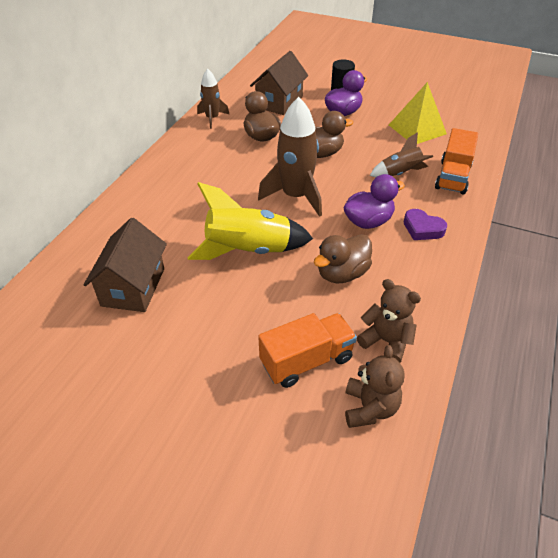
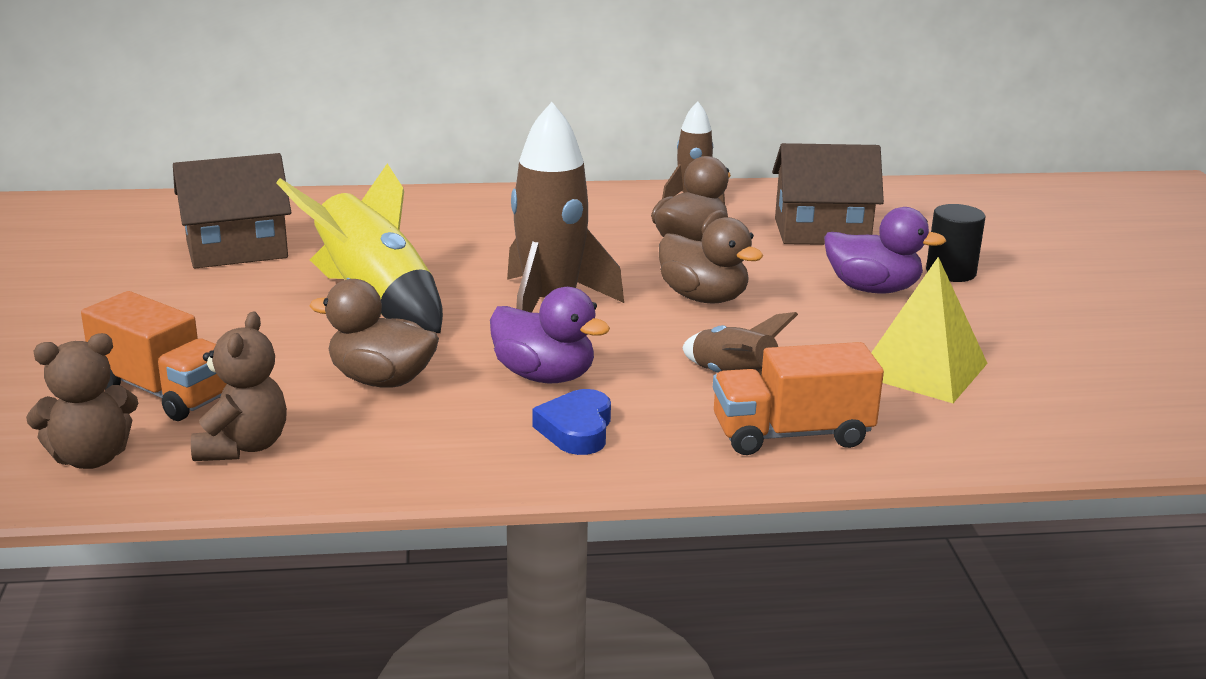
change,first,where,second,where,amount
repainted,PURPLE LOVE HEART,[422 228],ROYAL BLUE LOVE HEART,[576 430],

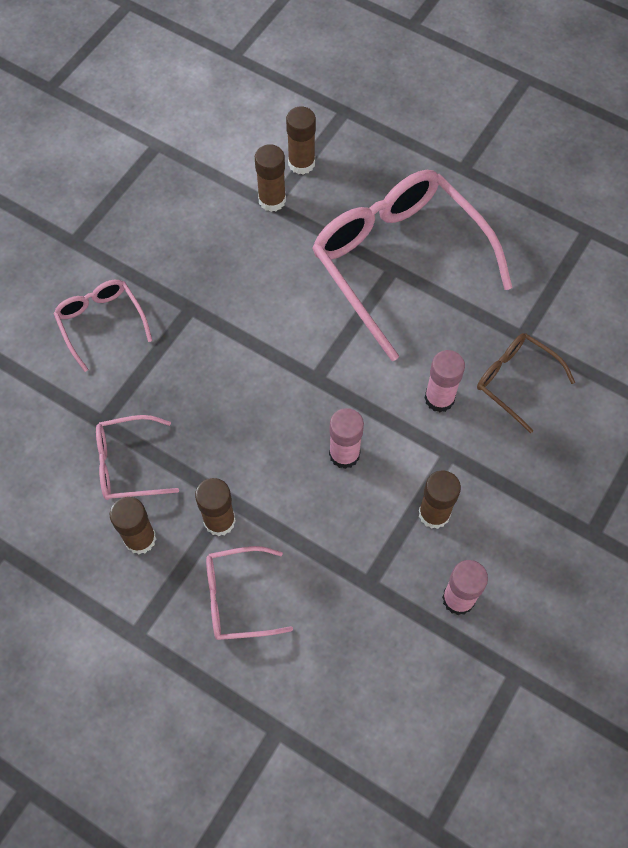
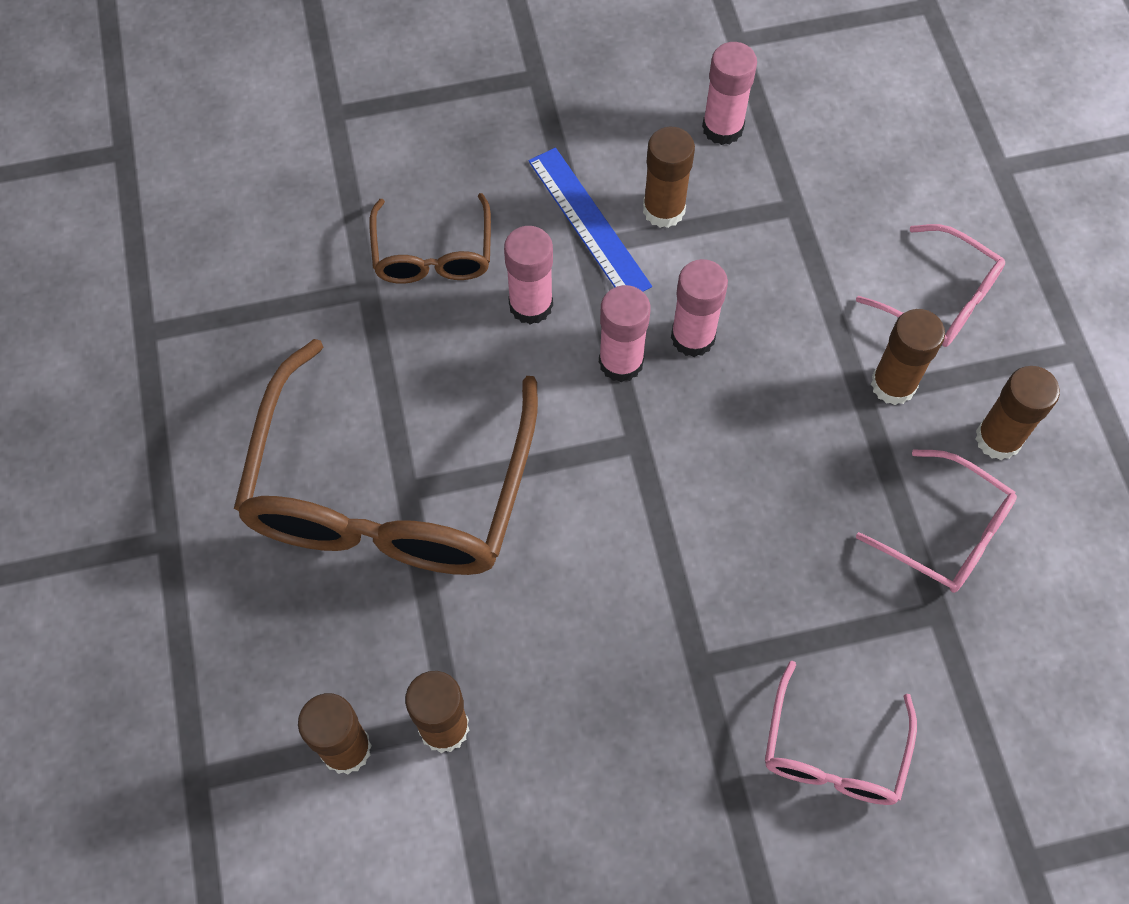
change,first,where,second,where,amount
new,,,ROYAL BLUE RULER,[589 222],
new,,,ROSY GLUE,[621 362],
repainted,ROSY GLASSES,[399 262],RUSSET GLASSES,[390 491],

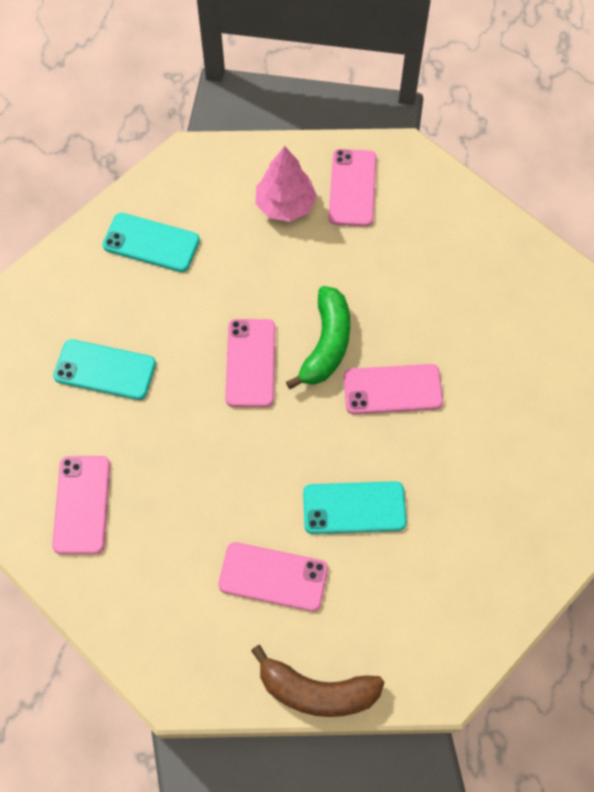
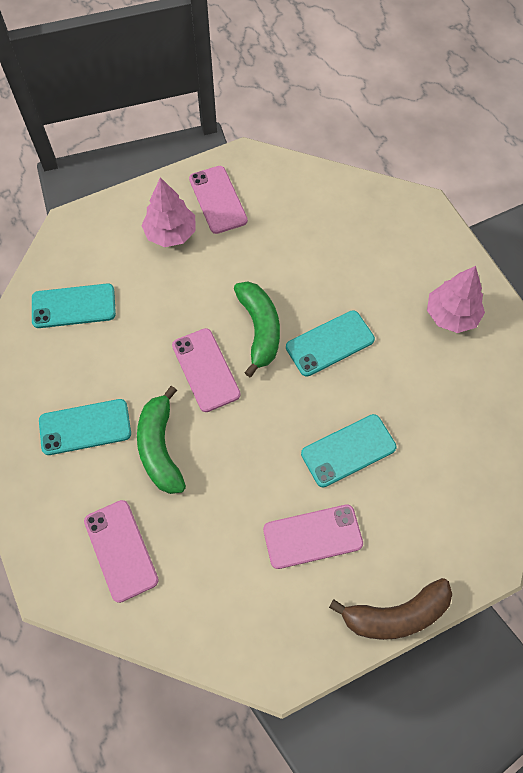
change,first,where,second,where,amount
new,,,LEAF-GREEN BANANA FRUIT,[160 448],
new,,,ROSY TOY TREE,[451 315],
repainted,ROSY SMARTPHONE,[392 389],AQUA SMARTPHONE,[330 343],

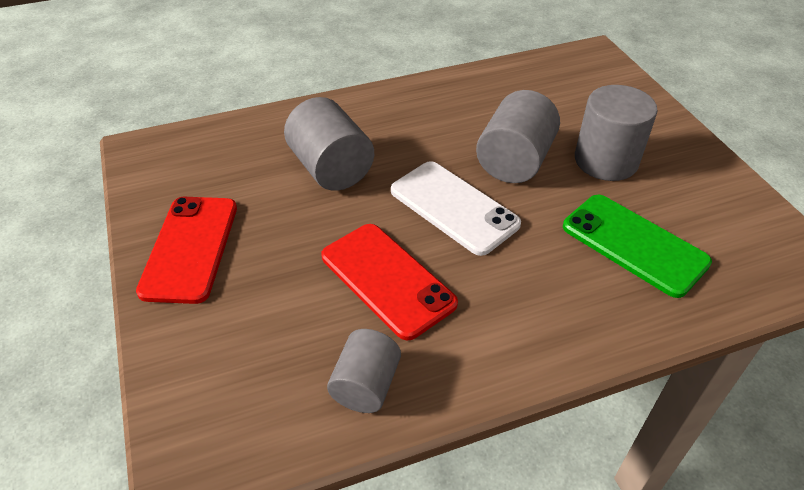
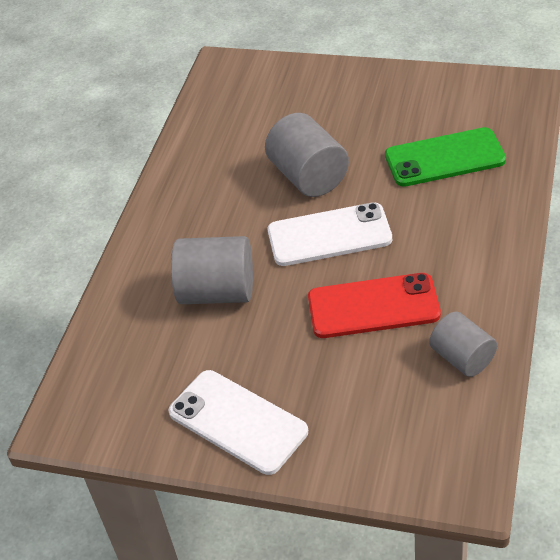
change,first,where,second,where,amount
gone,GRAY CYLINDER SHAPE,[606 161],,,
repainted,CRIMSON SMARTPHONE,[190 248],PURE WHITE SMARTPHONE,[237 422],

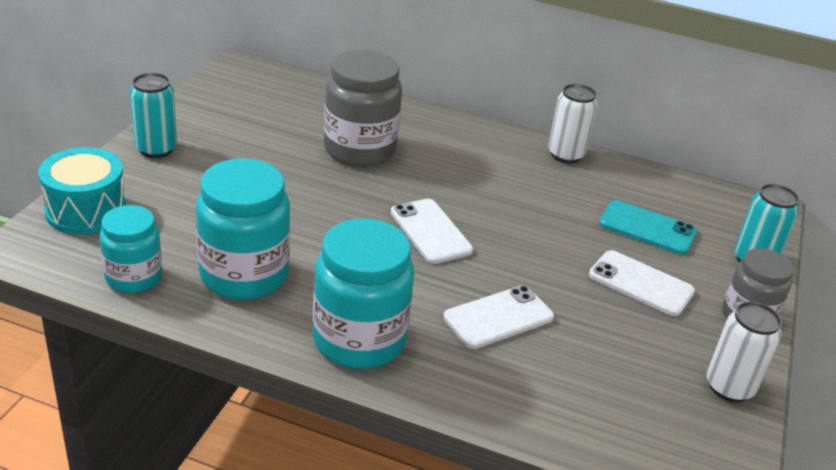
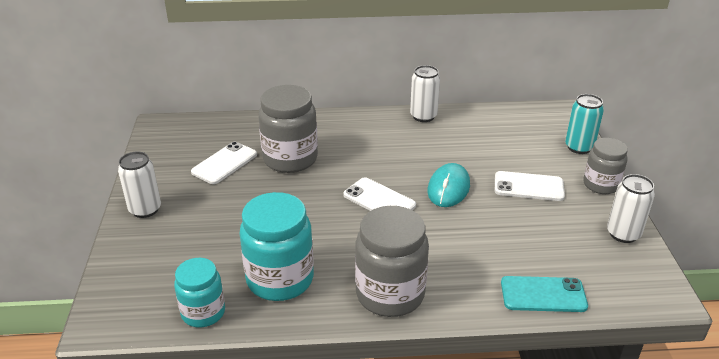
change,first,where,second,where,amount
gone,AQUA TOY DRUM,[86 211],,,
new,,,AQUA COMPUTER MOUSE,[448 188],
shifted,PURE WHITE SMARTPHONE,[498 317],,[224 163],
shifted,AQUA SMARTPHONE,[647 228],,[543 295],
repainted,AQUA SODA CAN,[156 149],PURE WHITE SODA CAN,[145 209],
repainted,AQUA PRESERVE JAR,[359 340],GRAY PRESERVE JAR,[390 294],

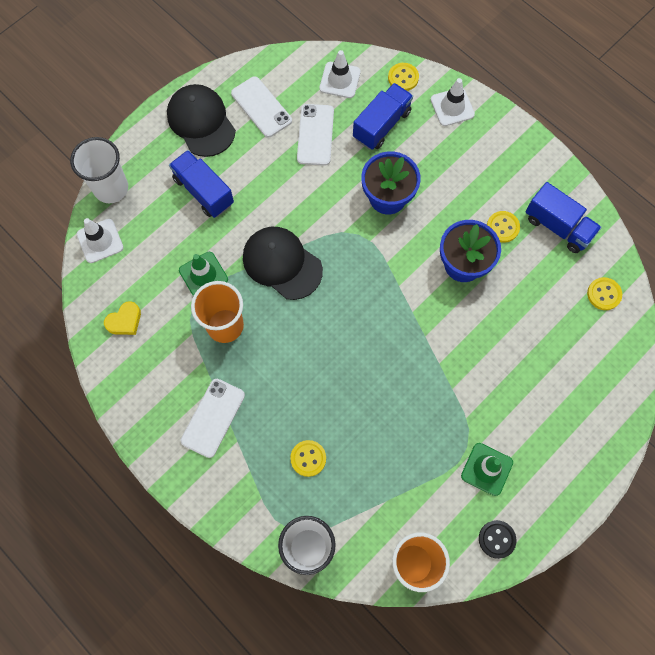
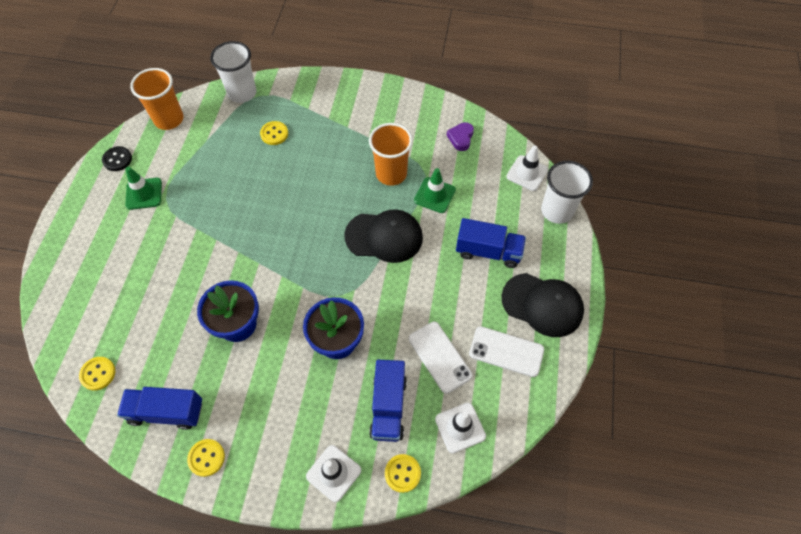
change,first,where,second,where,amount
gone,PURE WHITE SMARTPHONE,[213 418],,,
shifted,BRIGHT YELLOW BUTTON,[502 227],,[206 458],
repainted,BRIGHT YELLOW LOVE HEART,[125 321],PURPLE LOVE HEART,[461 138],

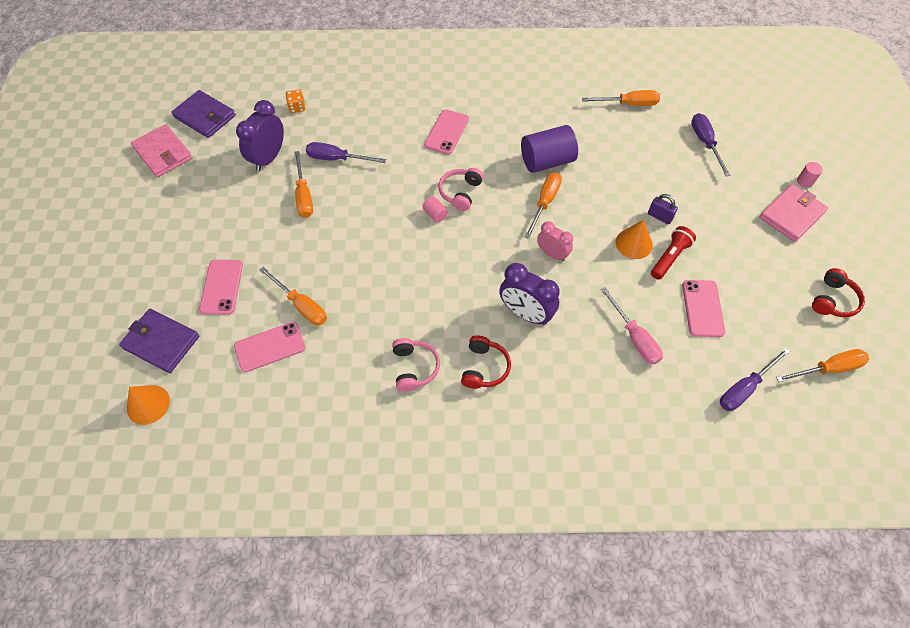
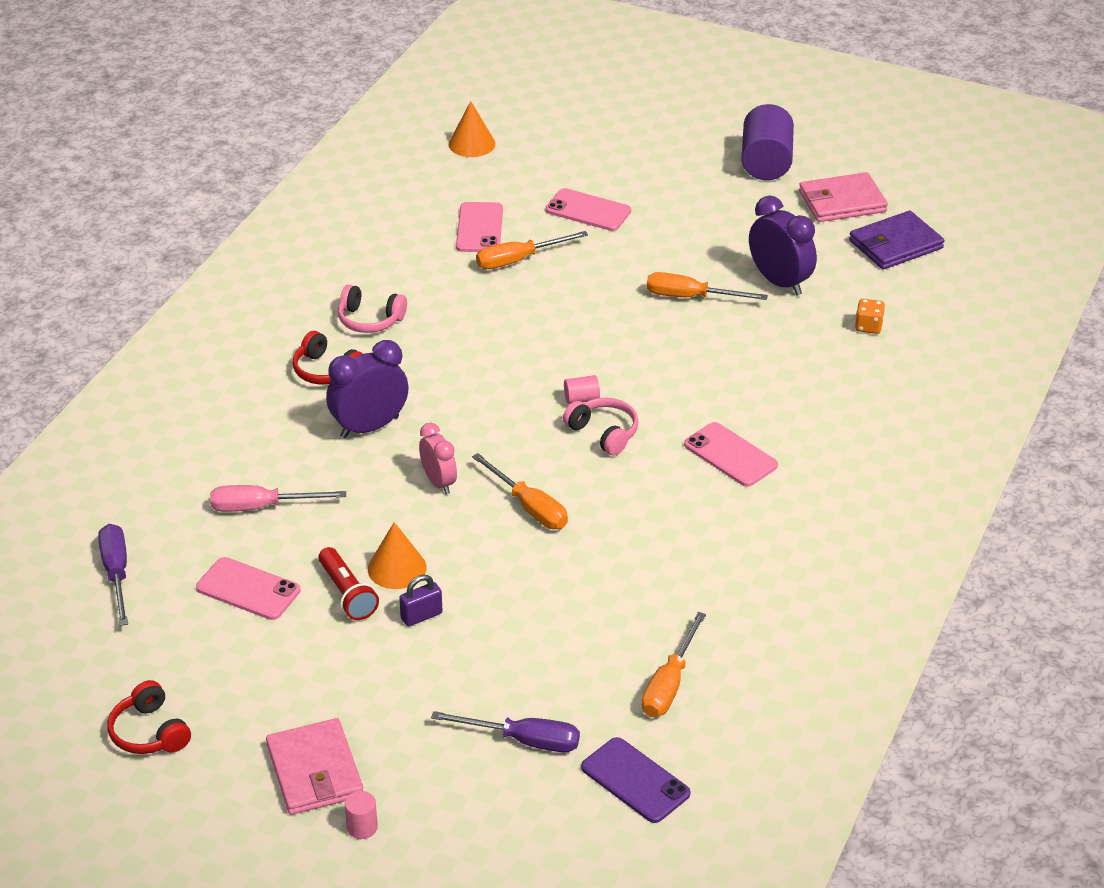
change,first,where,second,where,amount
gone,PURPLE WALLET,[161 342],,,
gone,PURPLE FLAT SCREWDRIVER,[337 159],,,
gone,ORANGE-COLOURED FLAT SCREWDRIVER,[828 369],,,
new,,,PURPLE SMARTPHONE,[635 780],
shifted,PURPLE CYLINDER SHAPE,[547 161],,[766 163],
rotated,ROSY CLOCK,[552 254],,[439 482],90 degrees counterclockwise

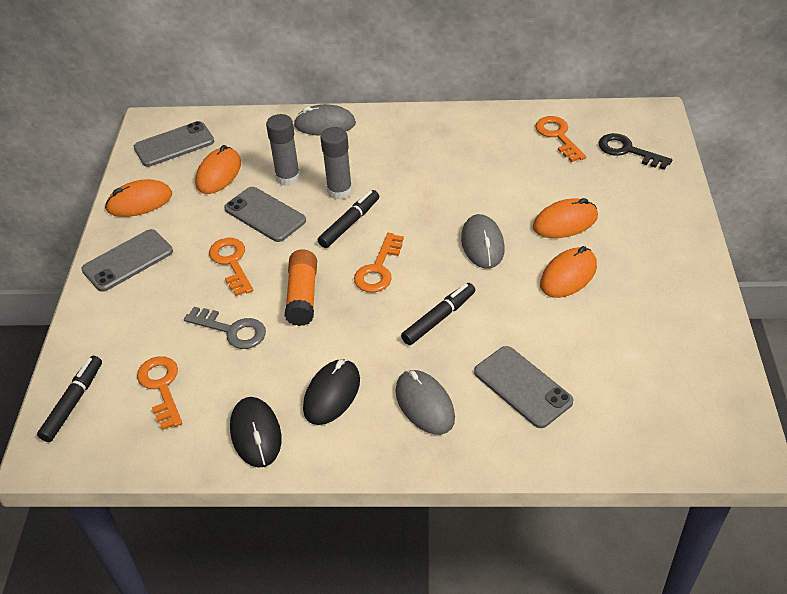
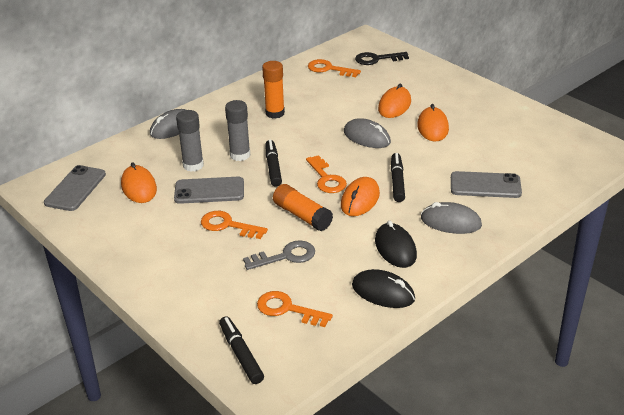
change,first,where,second,where,amount
gone,GRAY SMARTPHONE,[128 260],,,
new,,,ORANGE-COLOURED GLUE,[275 113],
shifted,ORANGE-COLOURED COMPUTER MOUSE,[139 202],,[360 200],

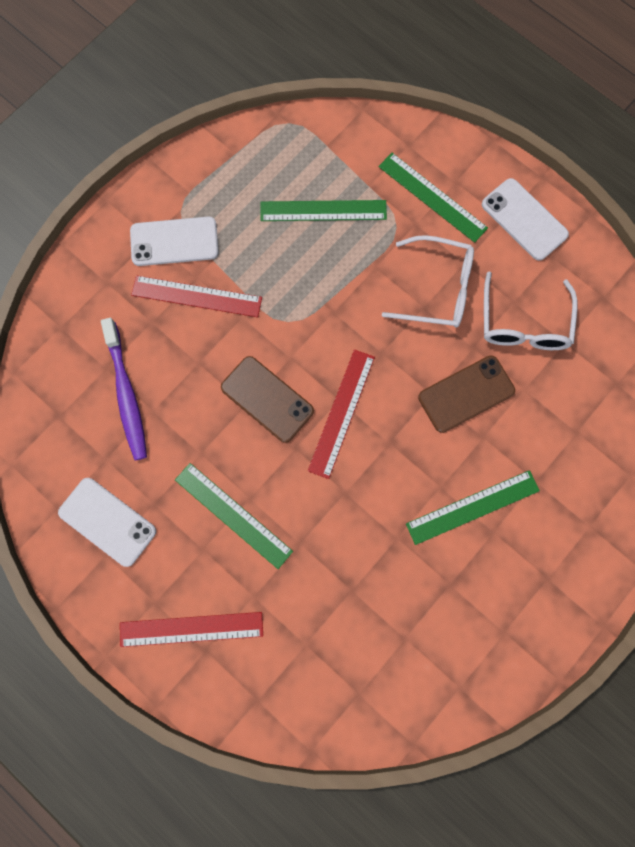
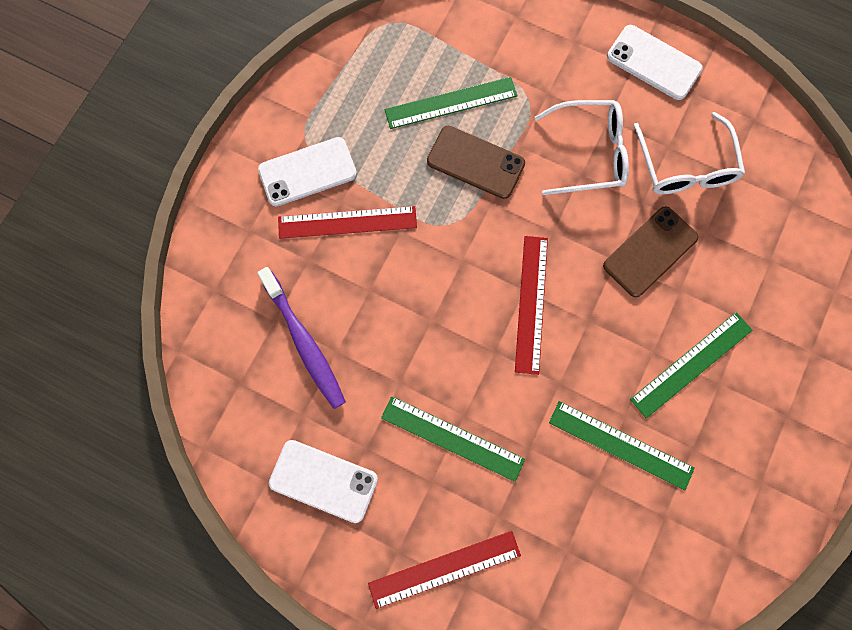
change,first,where,second,where,amount
shifted,RUSSET SMARTPHONE,[267 399],,[475 162],
shifted,LEAF-GREEN RULER,[432 197],,[620 445],

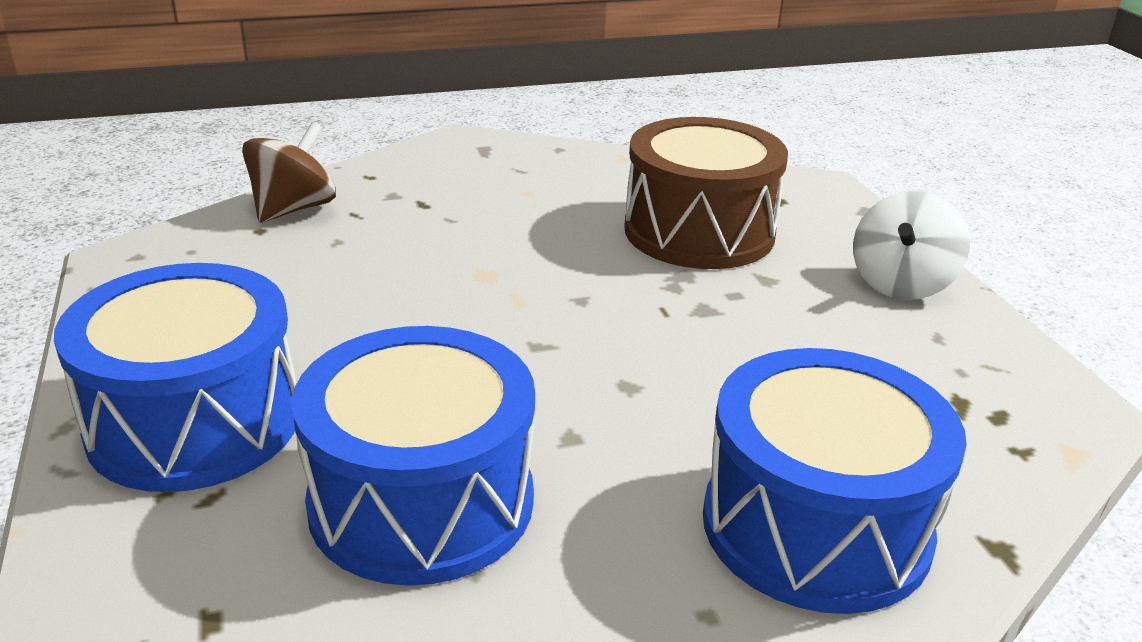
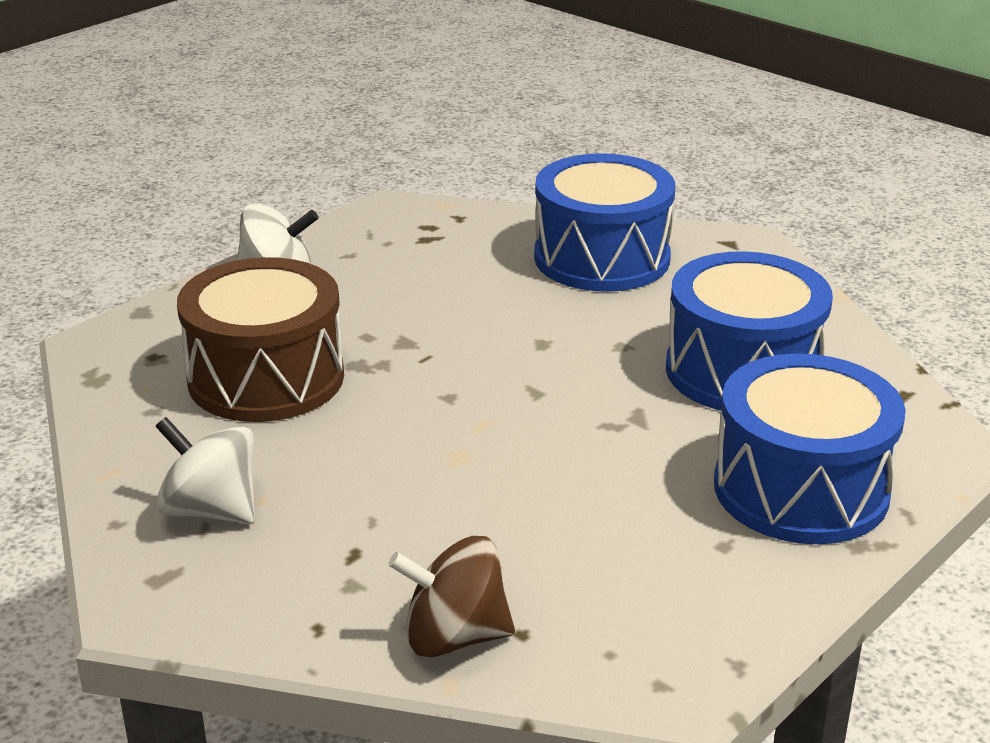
change,first,where,second,where,amount
new,,,PURE WHITE SPINNING TOP,[211 510],

